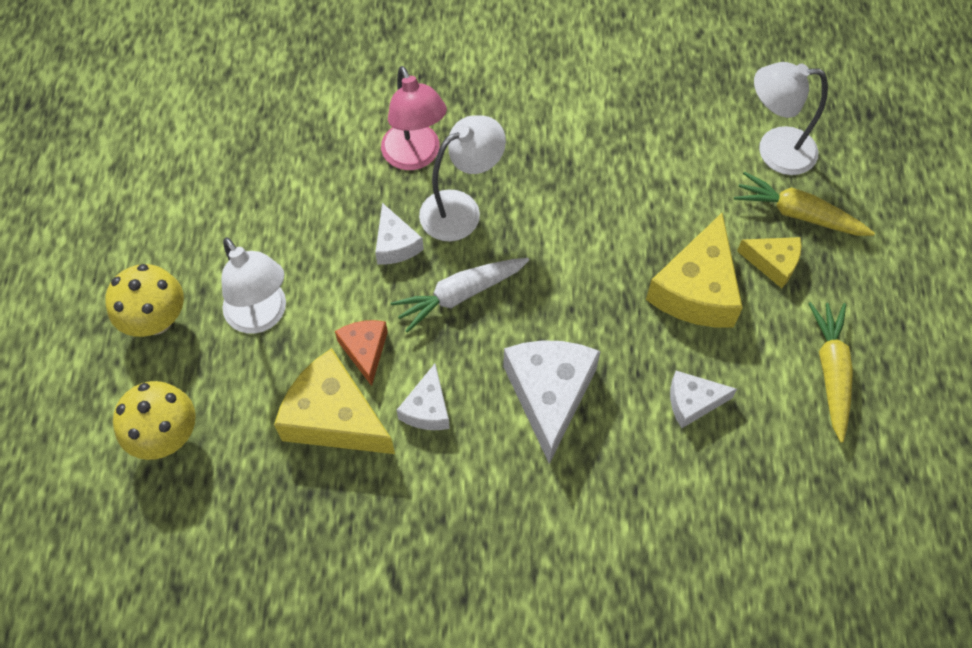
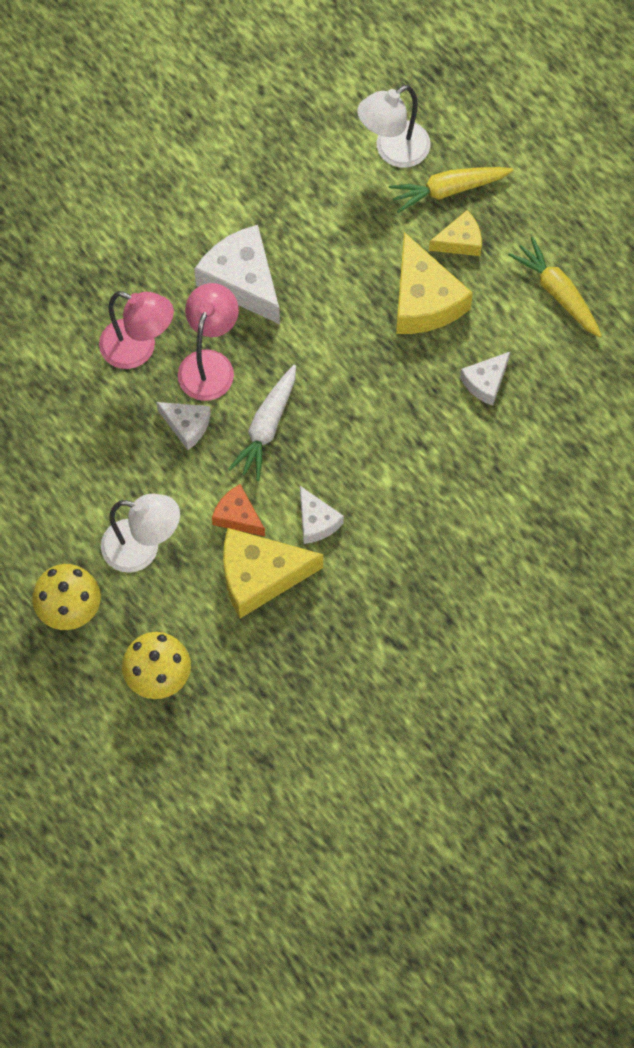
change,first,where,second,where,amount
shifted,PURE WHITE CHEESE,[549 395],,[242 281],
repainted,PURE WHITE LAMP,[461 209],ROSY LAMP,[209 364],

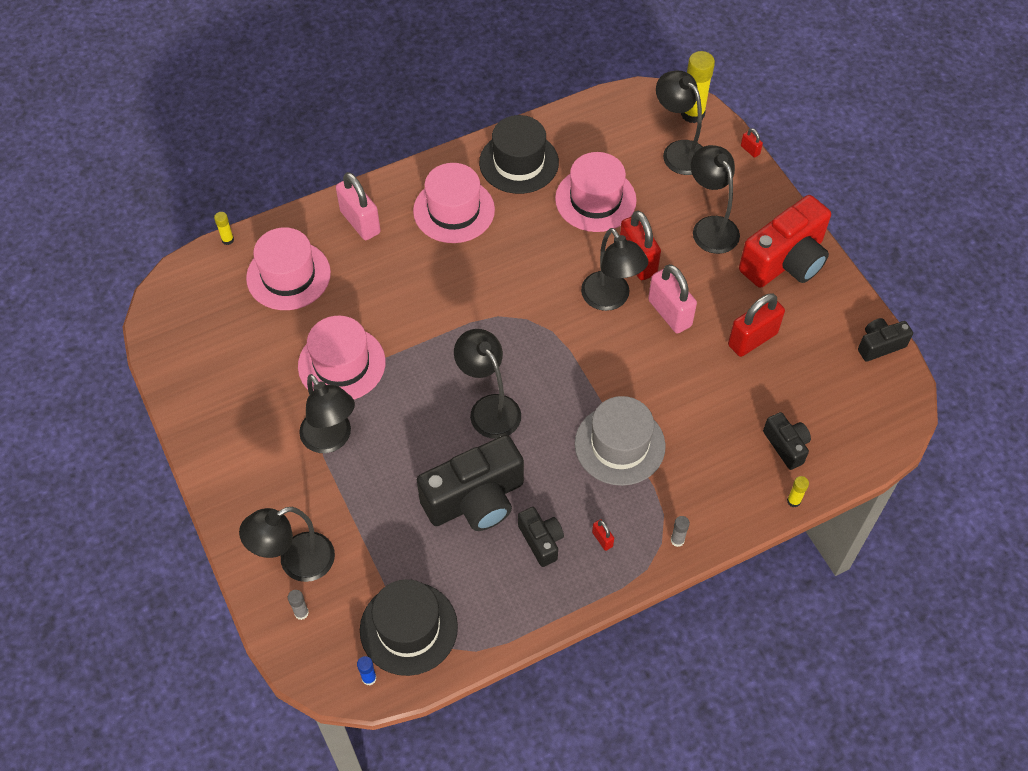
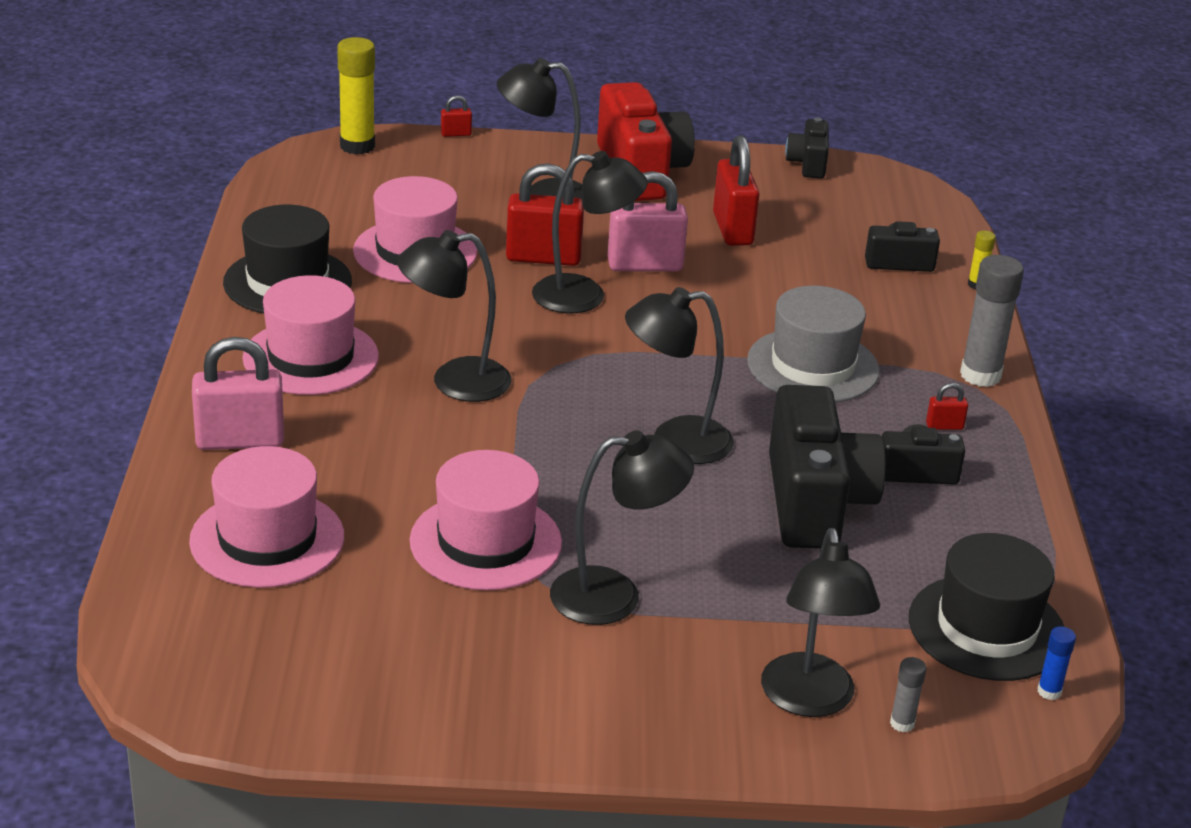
change,first,where,second,where,amount
gone,BRIGHT YELLOW GLUE,[227 240],,,
shifted,JET-BLACK LAMP,[678 151],,[455 382],
scaled,GRAY GLUE,[677 540],,[980 375],x2.08

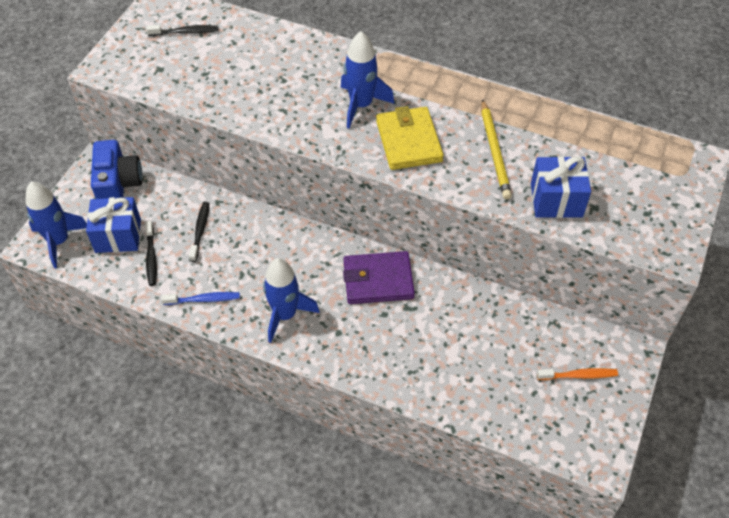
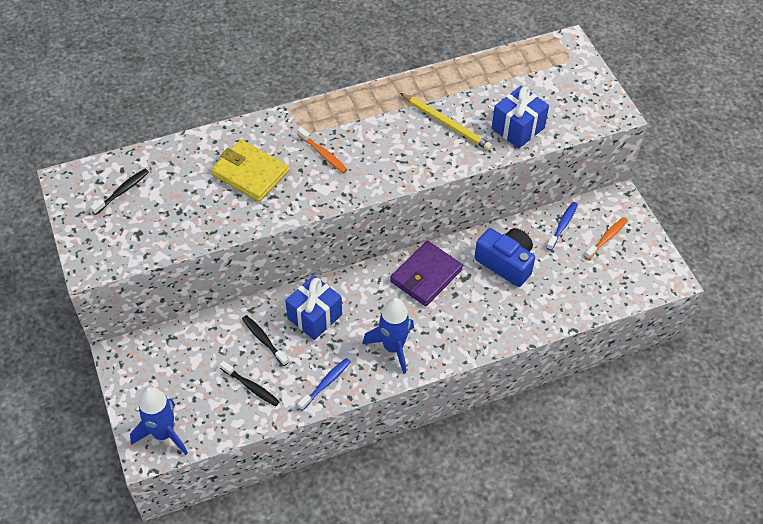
change,first,where,second,where,amount
new,,,ROYAL BLUE DENTAL BRUSH,[562 225],
shifted,ROYAL BLUE WRAPPED GIFT,[118 236],,[314 316],
shifted,ROYAL BLUE PHOTO CAMERA,[118 183],,[506 263],
shifted,BRIGHT YELLOW WALLET,[409 141],,[250 173],
swapped,ROYAL BLUE ROCKET,[361 105],ORANGE-COLOURED DENTAL BRUSH,[323 154],

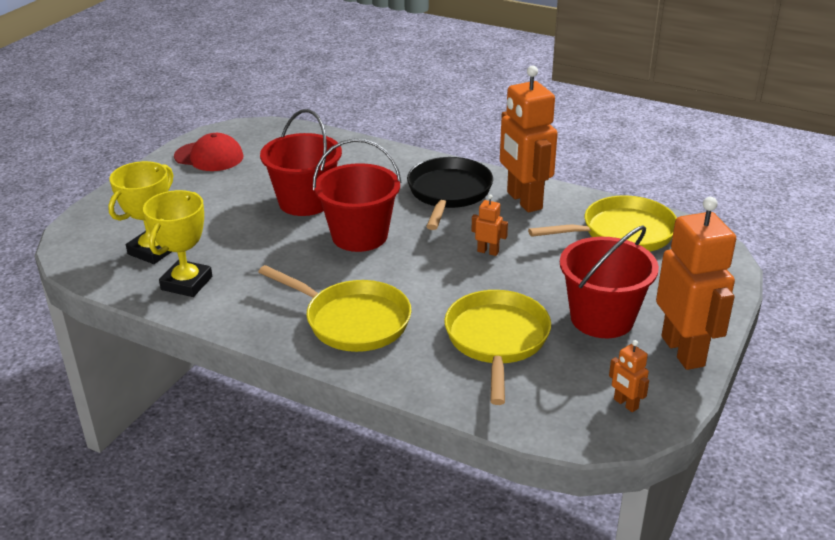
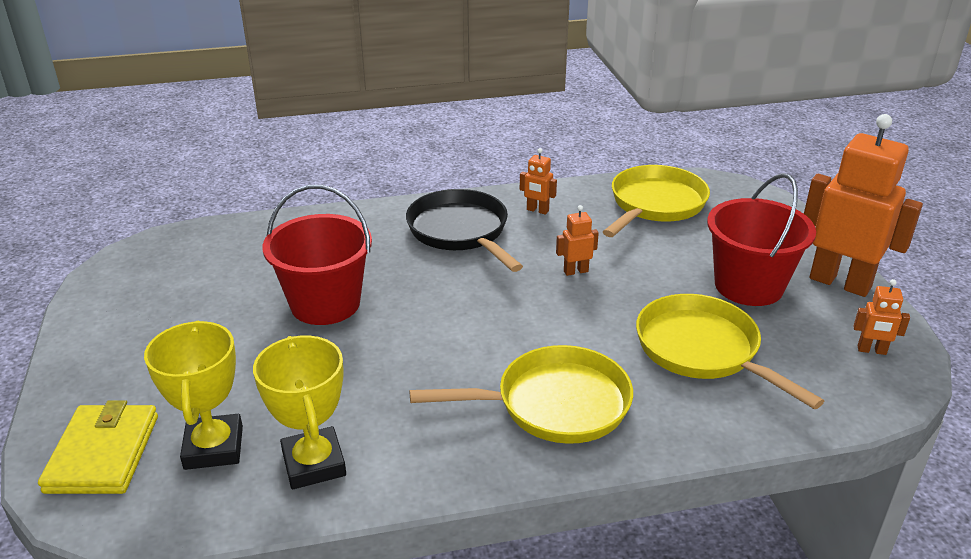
change,first,where,second,where,amount
gone,CRIMSON CAP,[209 157],,,
gone,CRIMSON PAIL,[359 236],,,
new,,,BRIGHT YELLOW WALLET,[103 453],
scaled,ORANGE-COLOURED TOY ROBOT,[523 201],,[537 210],x0.43

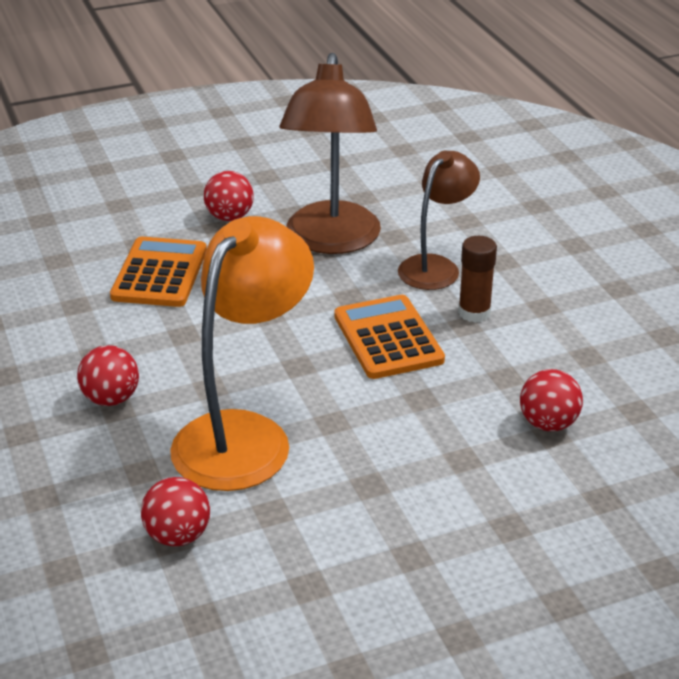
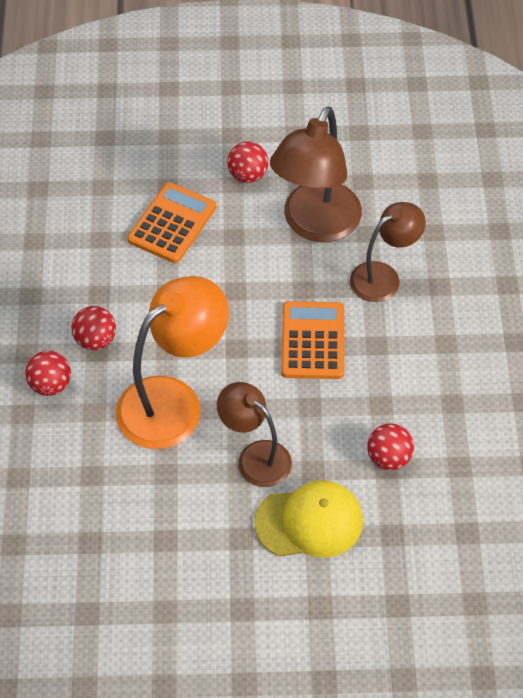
change,first,where,second,where,amount
gone,RUSSET GLUE,[474 312],,,
new,,,RUSSET LAMP,[255 457],
new,,,BRIGHT YELLOW CAP,[309 522],
shifted,CRIMSON PLAY BALL,[178 535],,[50 385],

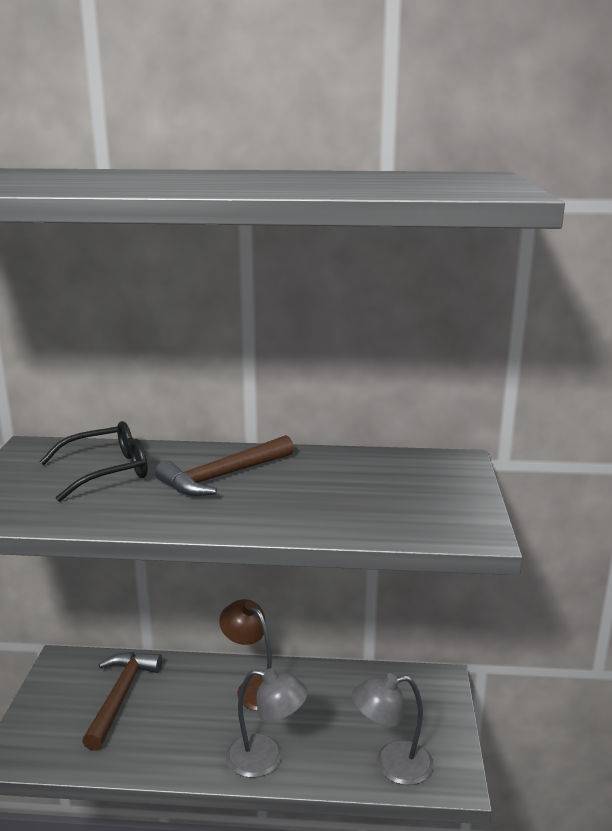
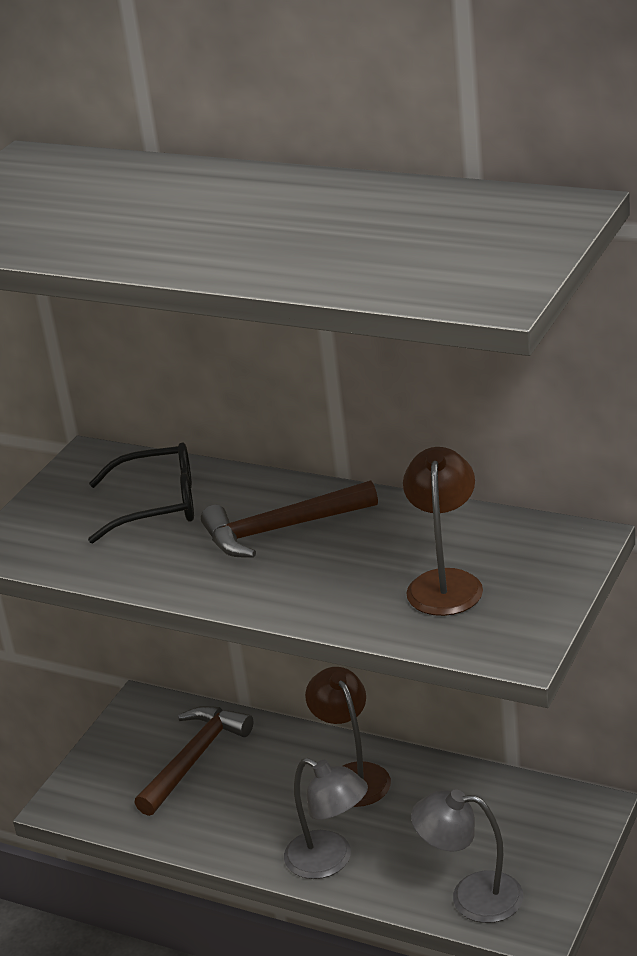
change,first,where,second,where,amount
new,,,RUSSET LAMP,[445 582],

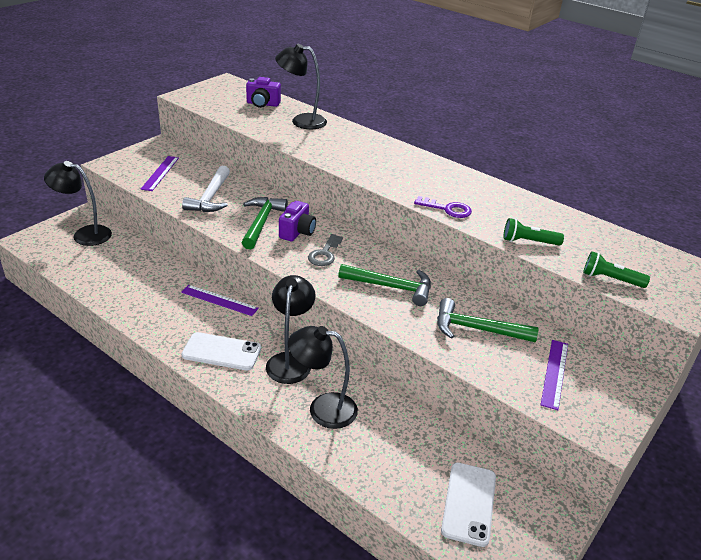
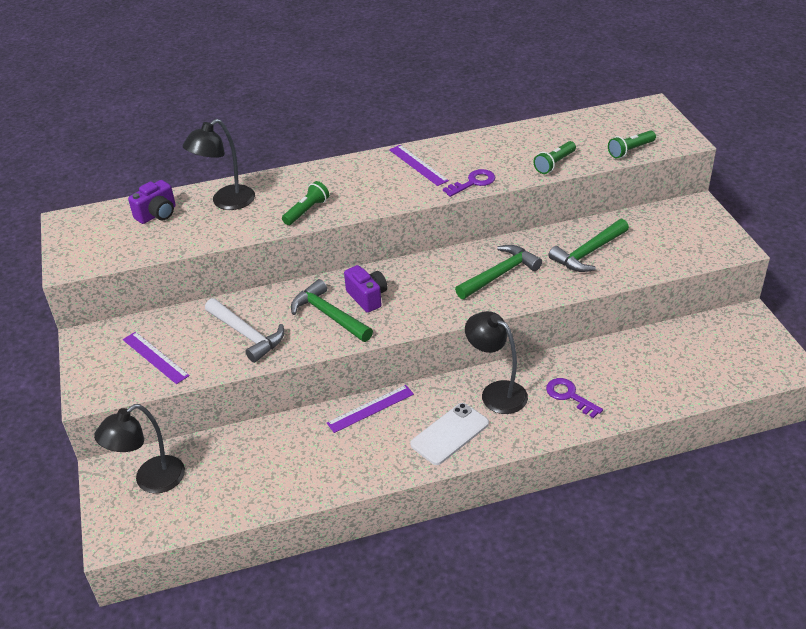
change,first,where,second,where,amount
gone,GRAY LATCHKEY,[324 254],,,
gone,PURE WHITE SMARTPHONE,[469 503],,,
new,,,LEAF-GREEN TORCH,[307 211],
shifted,PURPLE RULER,[554 373],,[418 165],
swapped,JET-BLACK LAMP,[322 408],PURPLE LATCHKEY,[569 396],

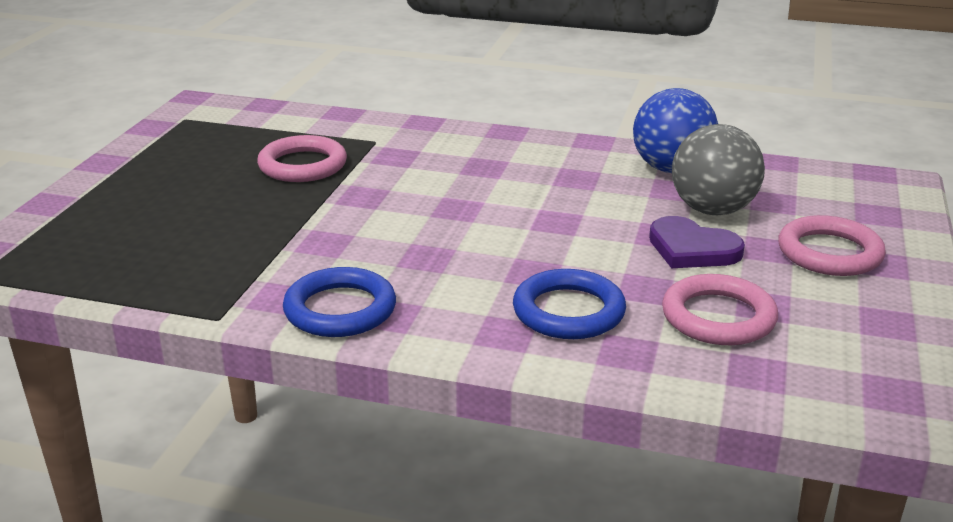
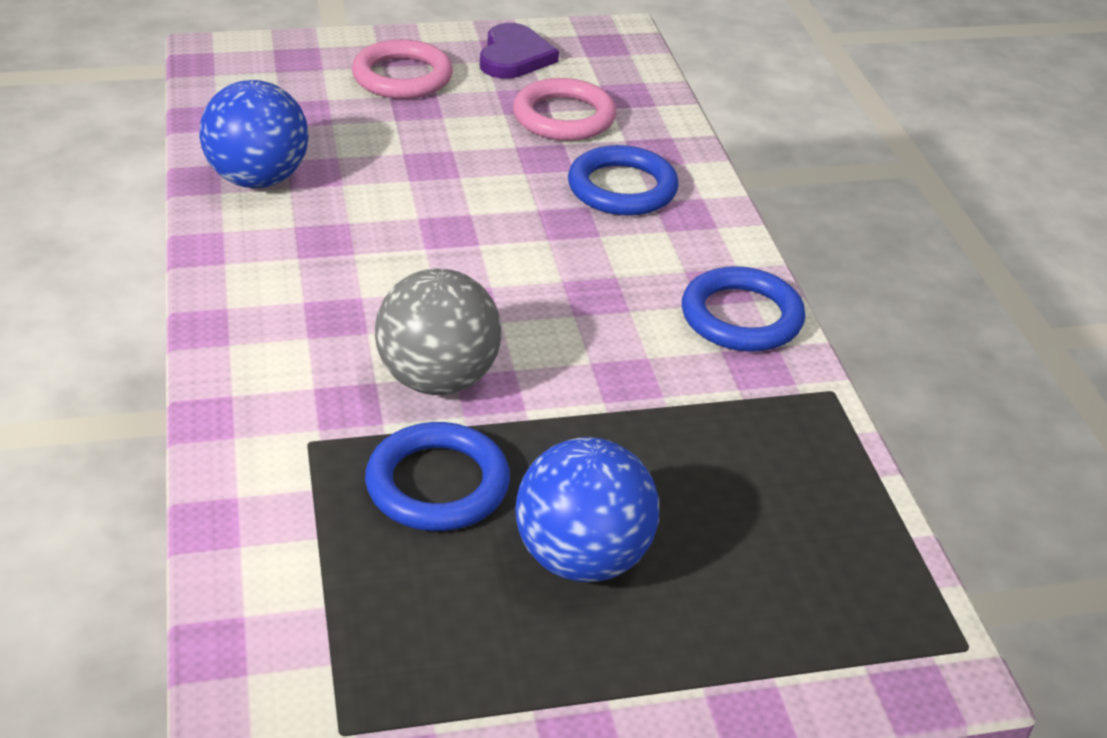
change,first,where,second,where,amount
new,,,ROYAL BLUE PLAY BALL,[582 558],
shifted,PURPLE LOVE HEART,[692 249],,[514 57],
shifted,GRAY PLAY BALL,[712 210],,[438 379],
repainted,ROSY HOOP,[302 165],ROYAL BLUE HOOP,[437 484],

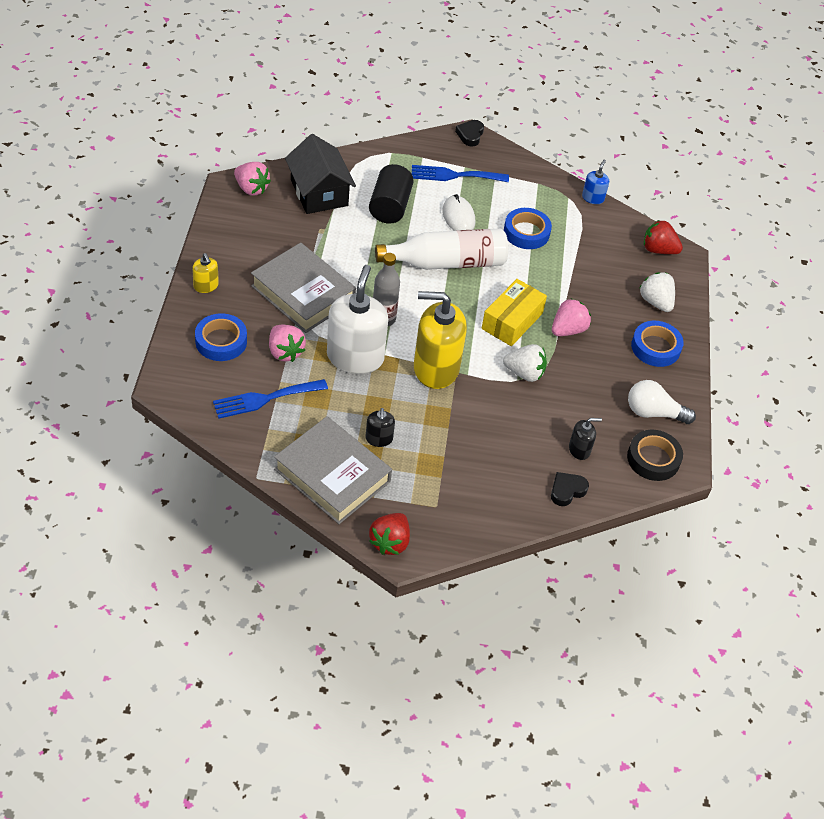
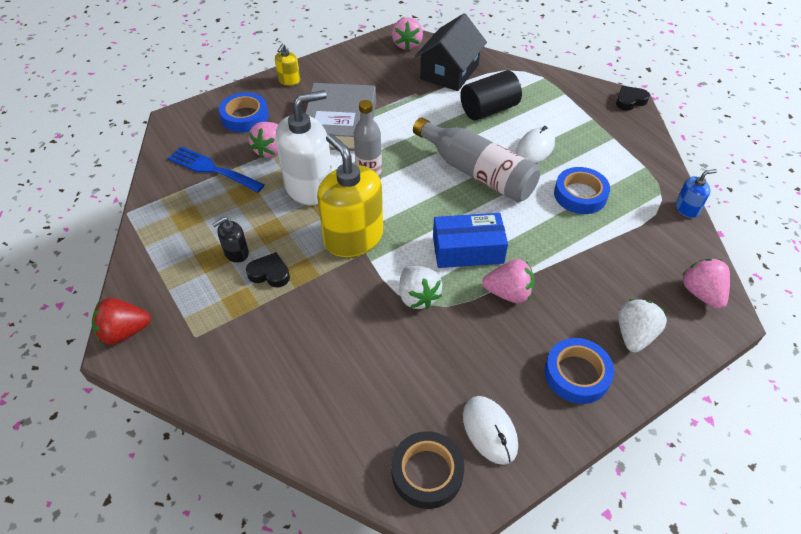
change,first,where,second,where,amount
gone,GRAY BOOK,[332 475],,,
gone,ROYAL BLUE TABLE FORK,[454 175],,,
gone,JET-BLACK PUMP BOTTLE,[579 449],,,
shifted,JET-BLACK LOVE HEART,[567 491],,[269 273],
swapped,PURE WHITE BULB,[653 413],PURE WHITE COMPUTER MOUSE,[489 430],
repainted,PURE WHITE BOTTLE,[446 262],GRAY BOTTLE,[477 172],
repainted,BRIGHT YELLOW BOX,[512 321],ROYAL BLUE BOX,[468 250],
repainted,CRIMSON TOY STRAWBERRY,[658 250],ROSY TOY STRAWBERRY,[701 293],

